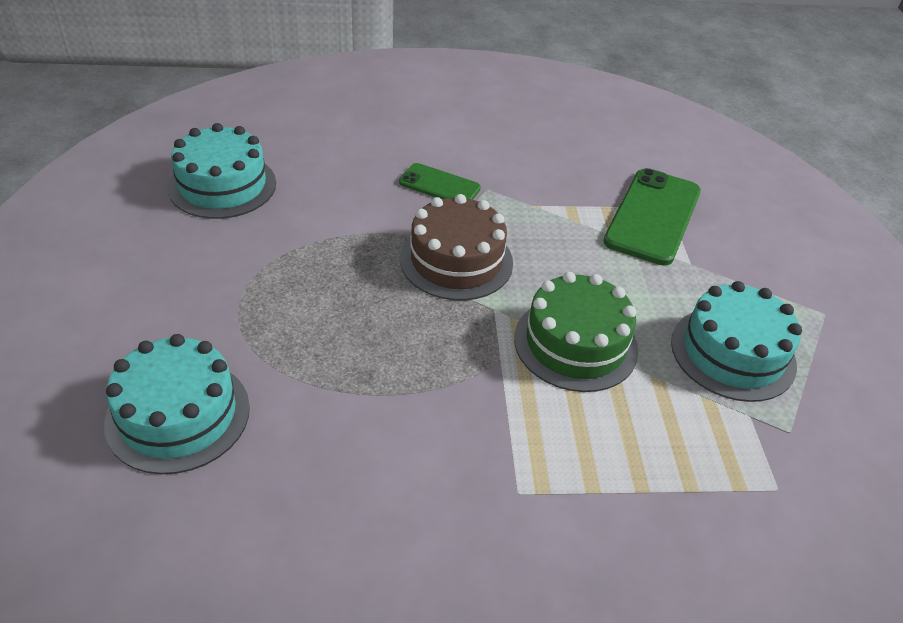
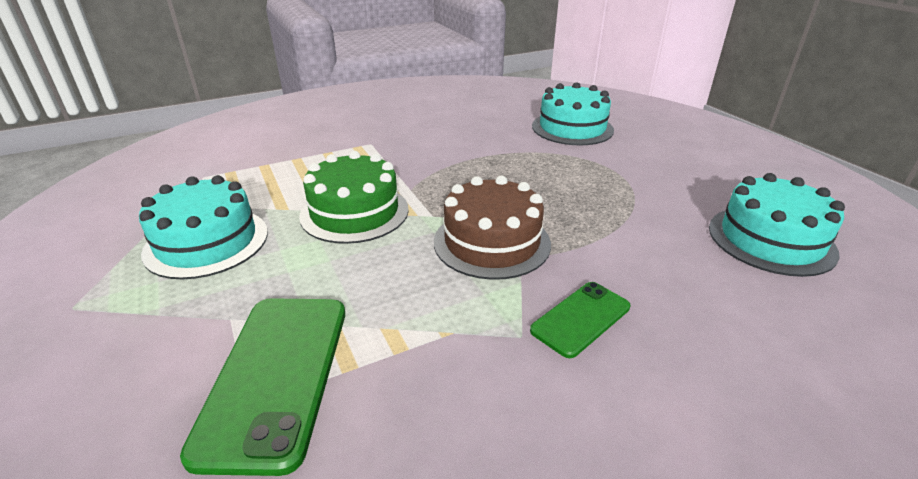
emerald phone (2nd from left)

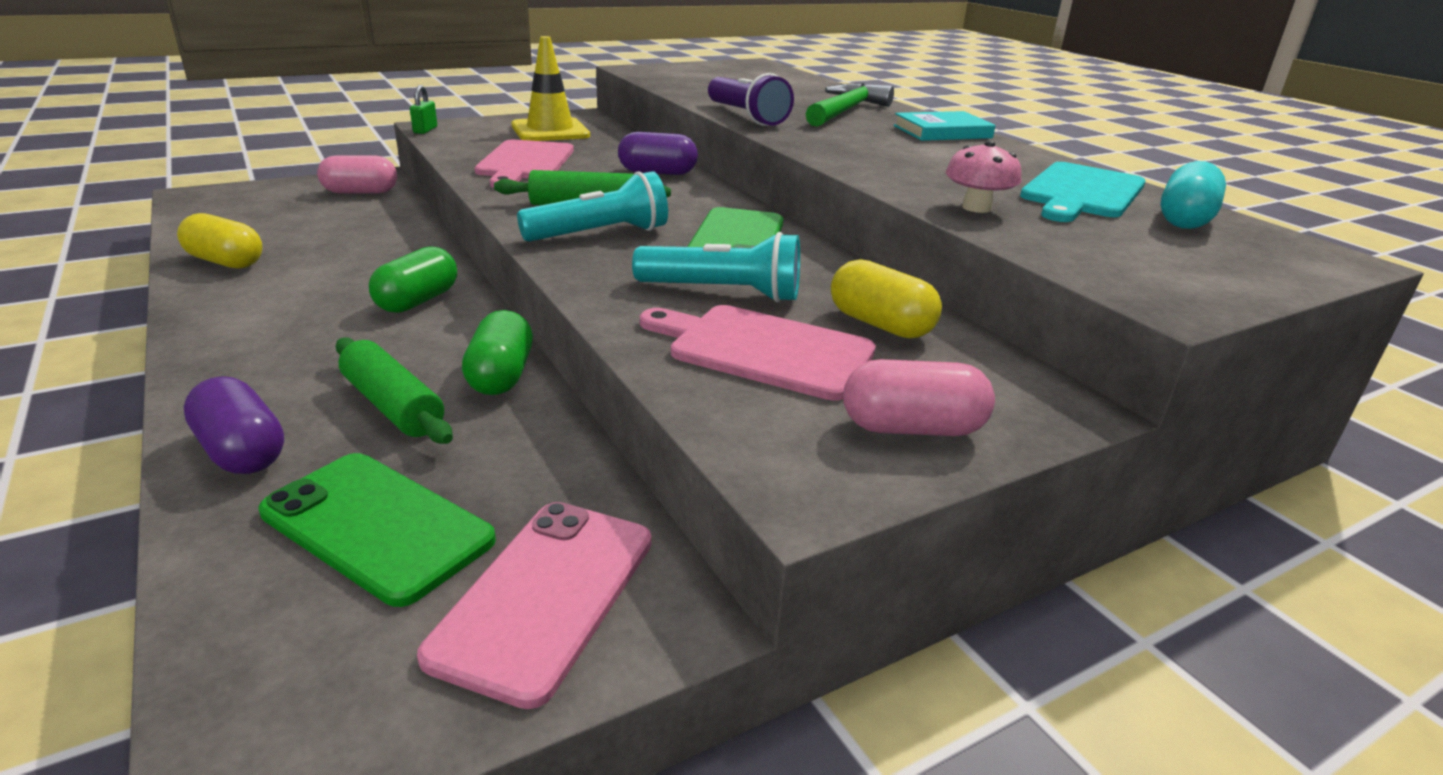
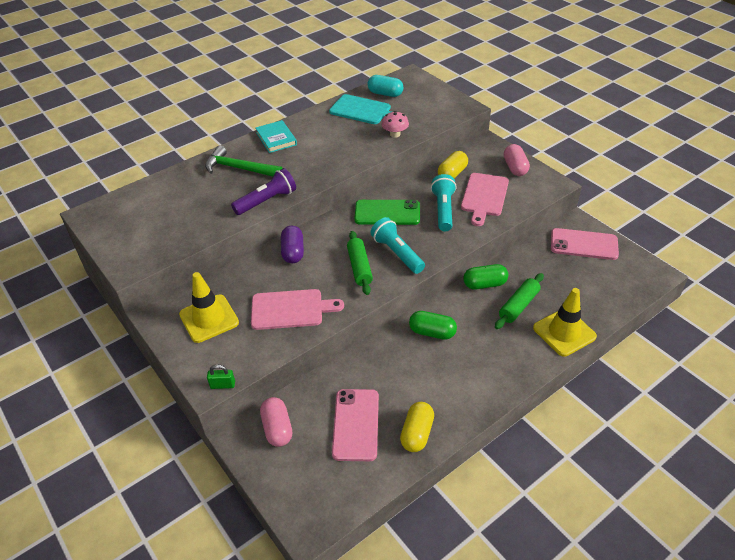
golden road cone (2nd from left)
emerald phone (1st from left in the first image)
pink phone (1st from left)

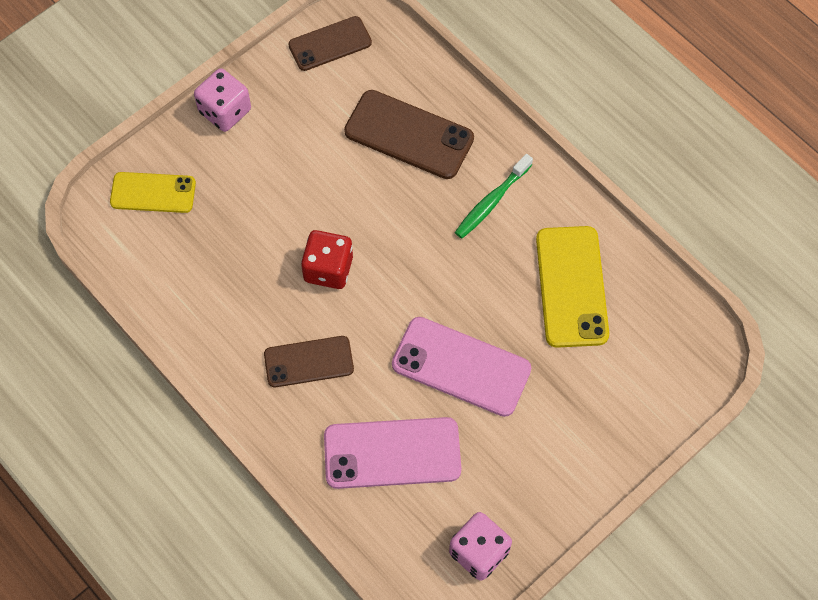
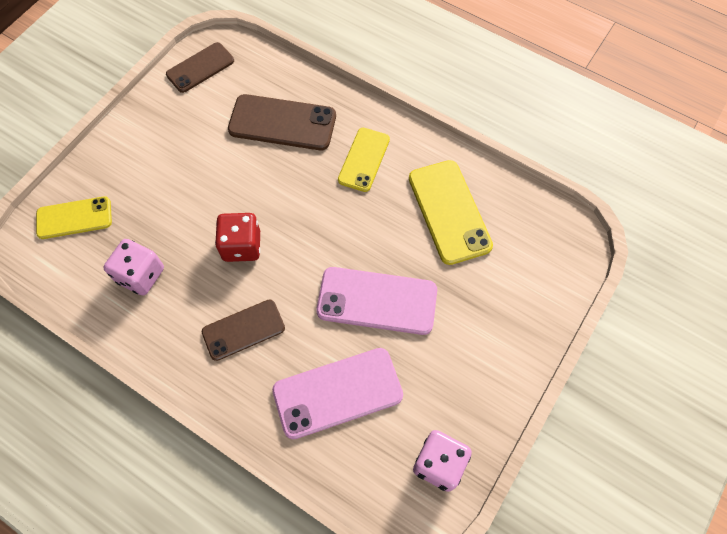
pink die (1st from left)
golden phone (2nd from left)

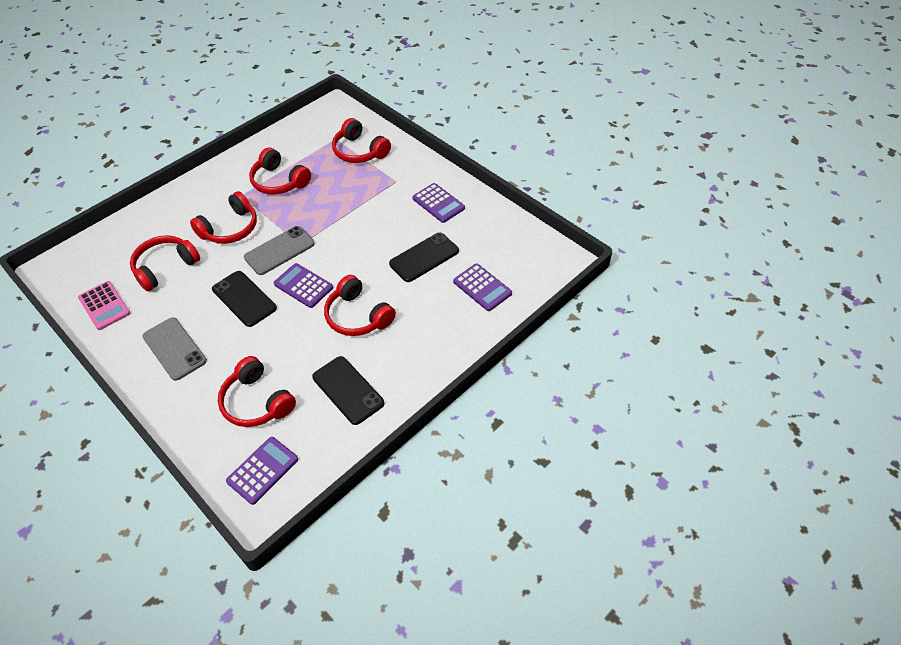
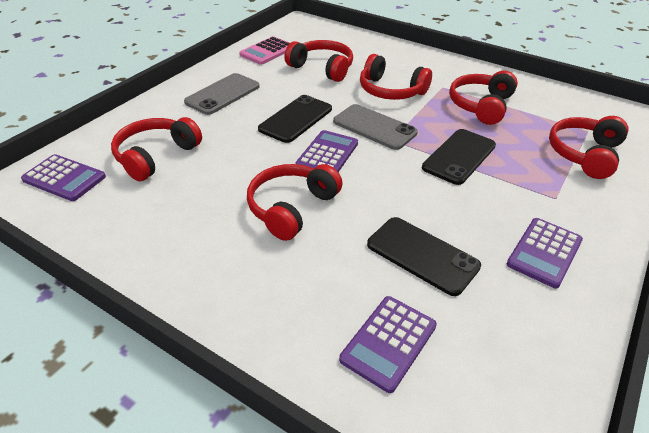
ebony phone (3rd from left)

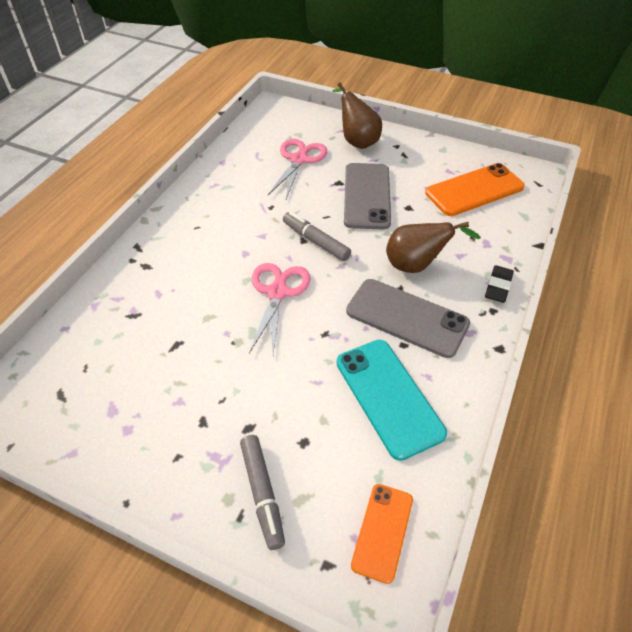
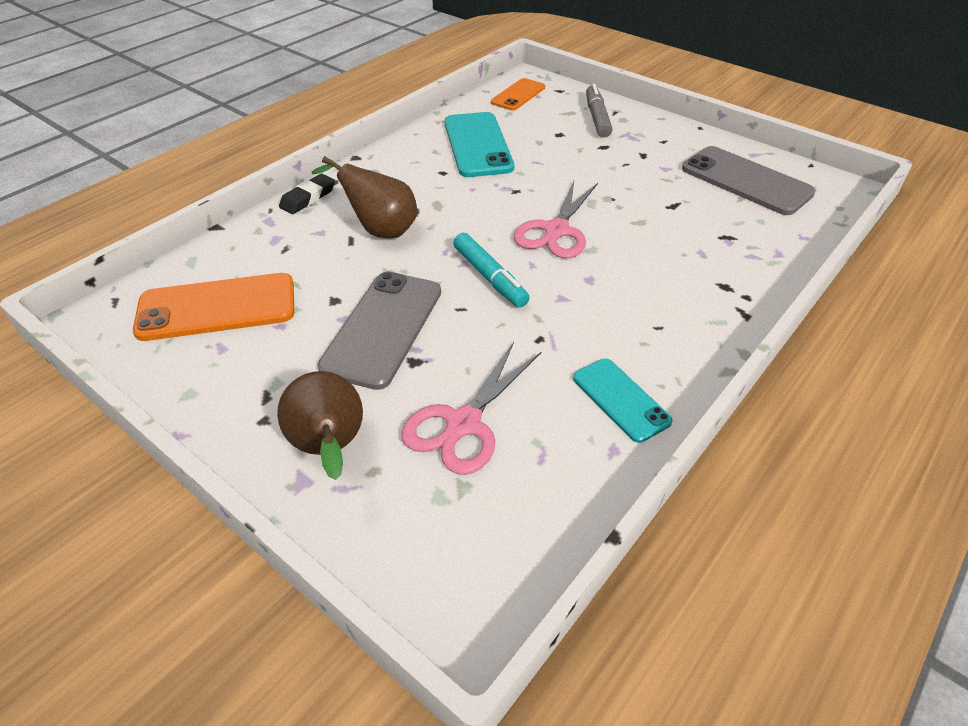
teal felt pen
ash-grey phone (2nd from left)
teal phone (2nd from left)

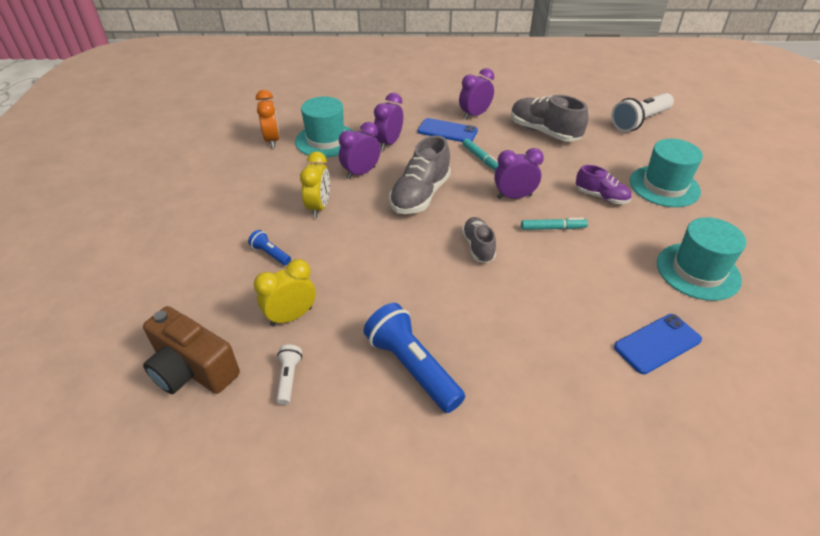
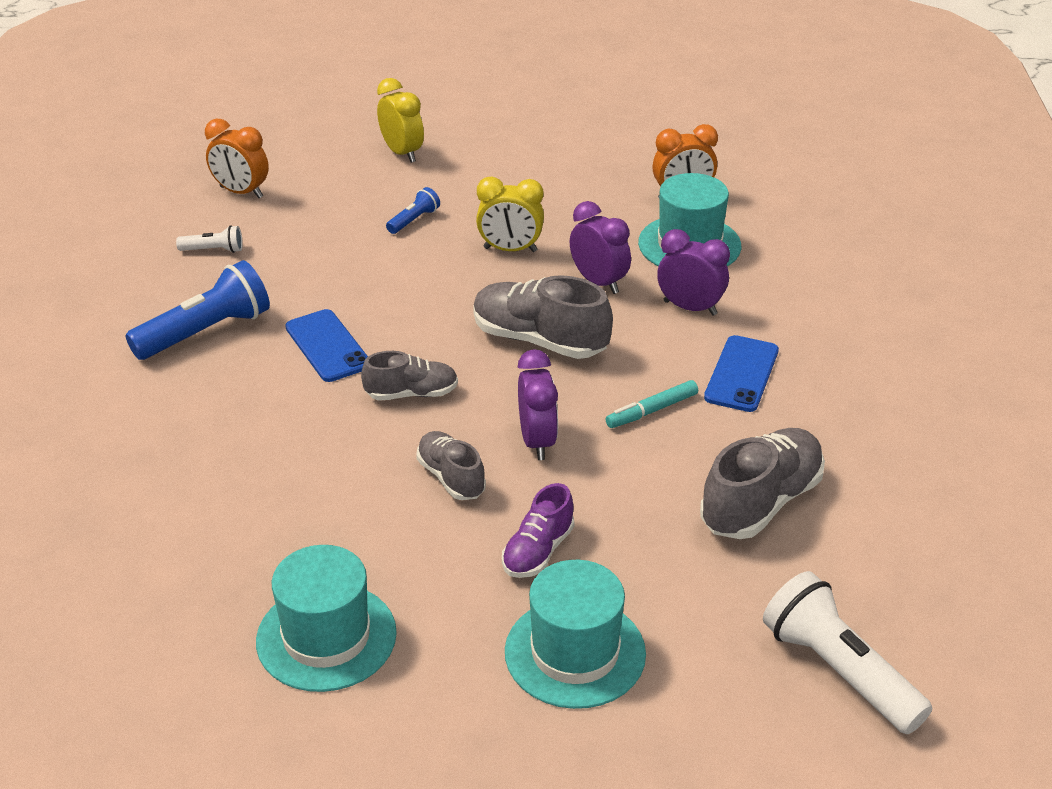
orange alarm clock (1st from left)
golden alarm clock (1st from left)
purple alarm clock (3rd from left in the first image)
ash-grey shoe (2nd from left)
royal blue phone (1st from left)

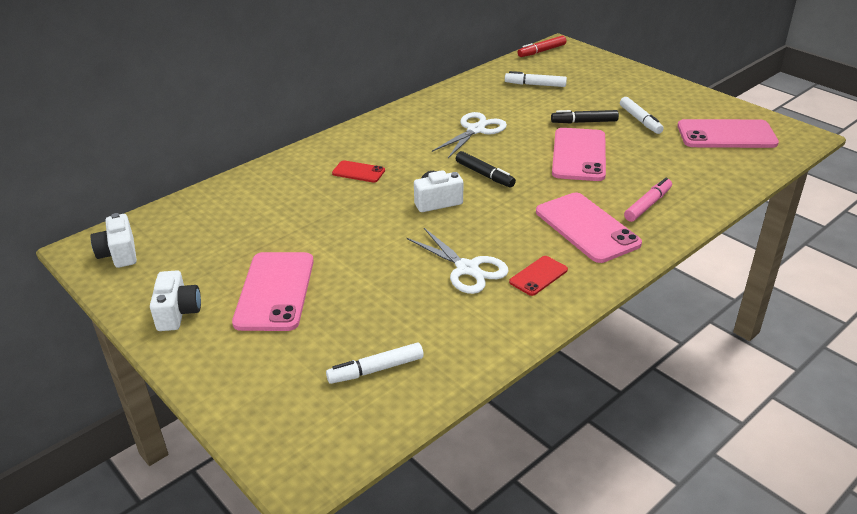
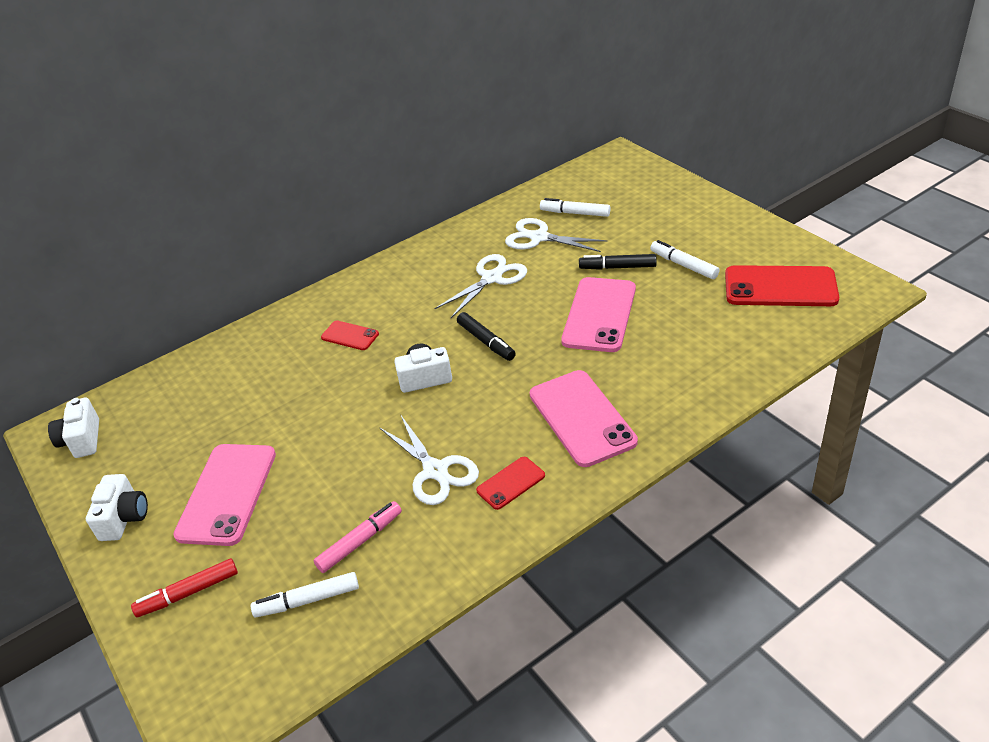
scarlet felt pen
white felt pen (3rd from left)
pink felt pen
scarlet phone (3rd from left)
white pair of scissors (3rd from left)

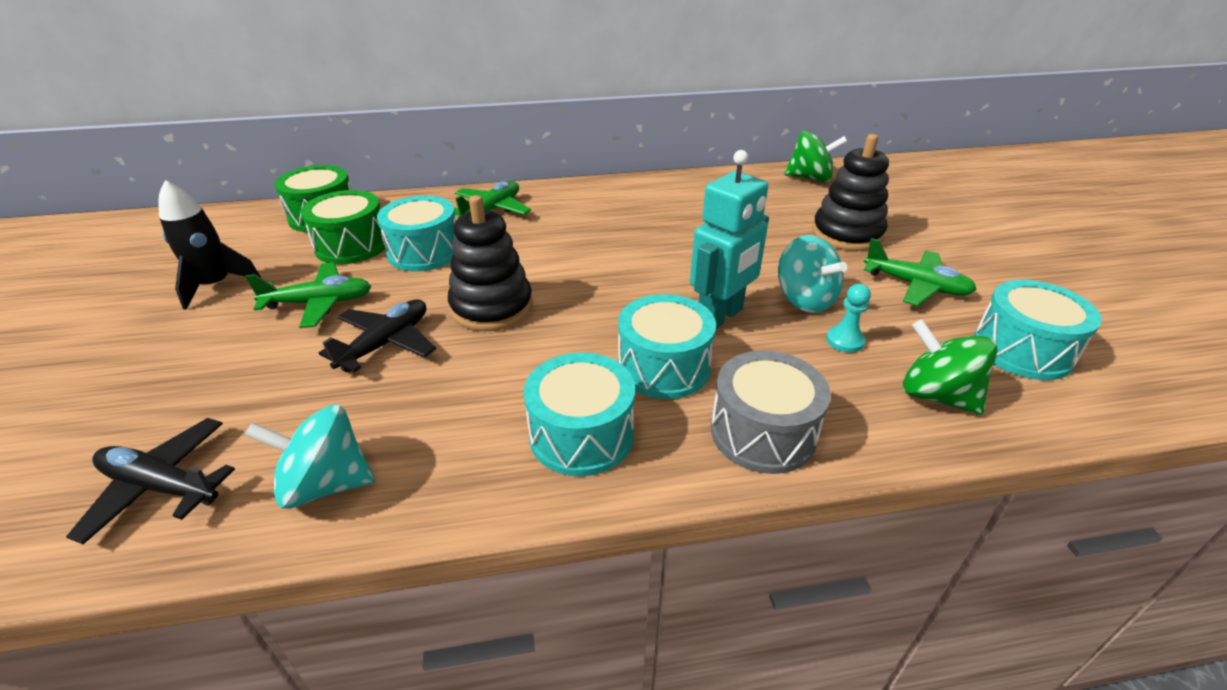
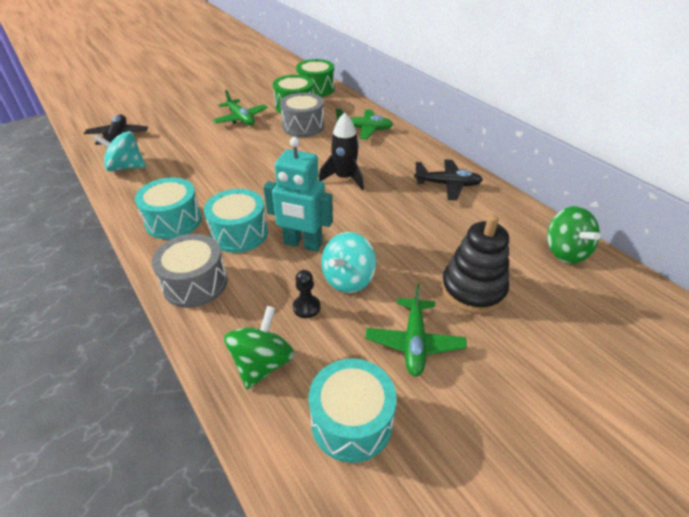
ebony spaceship
teal spinning top (1st from left)
ebony toy plane (2nd from left)
ash-grey toy drum (2nd from left)
ebony ring stacker (1st from left in the first image)
ebony pawn

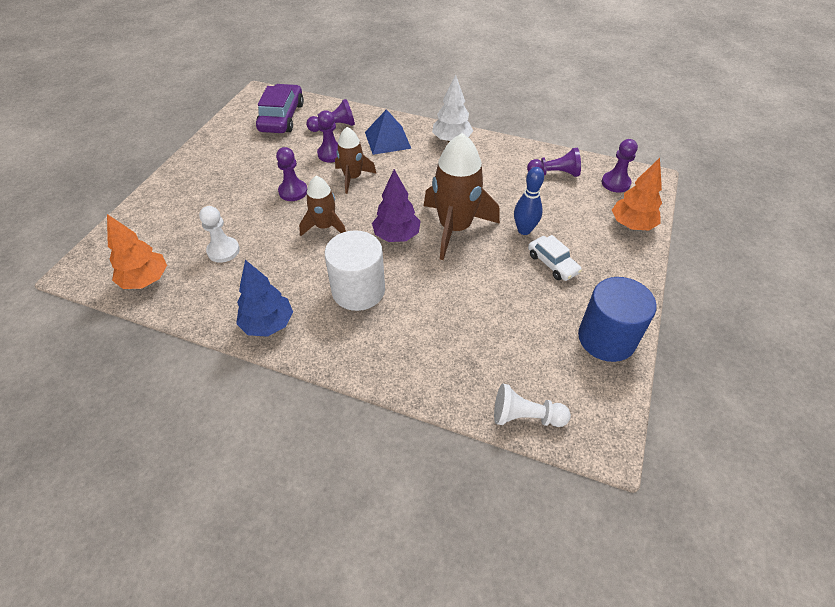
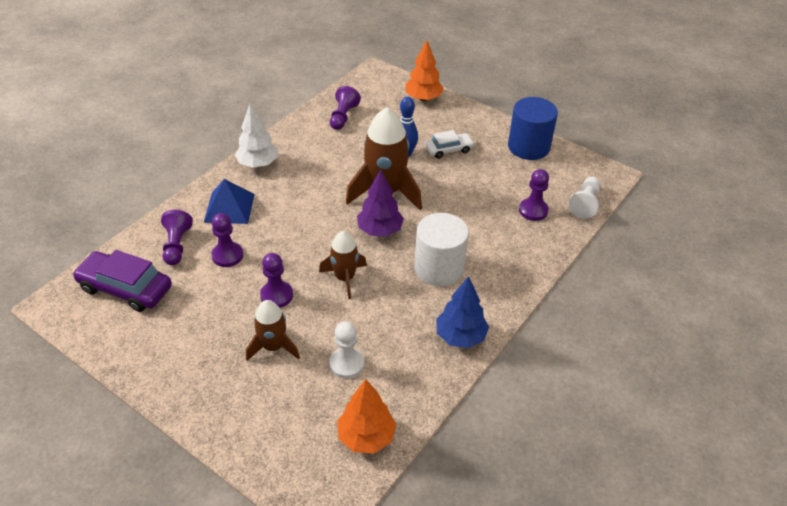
dark brown spaceship (1st from left)
purple pawn (5th from left)

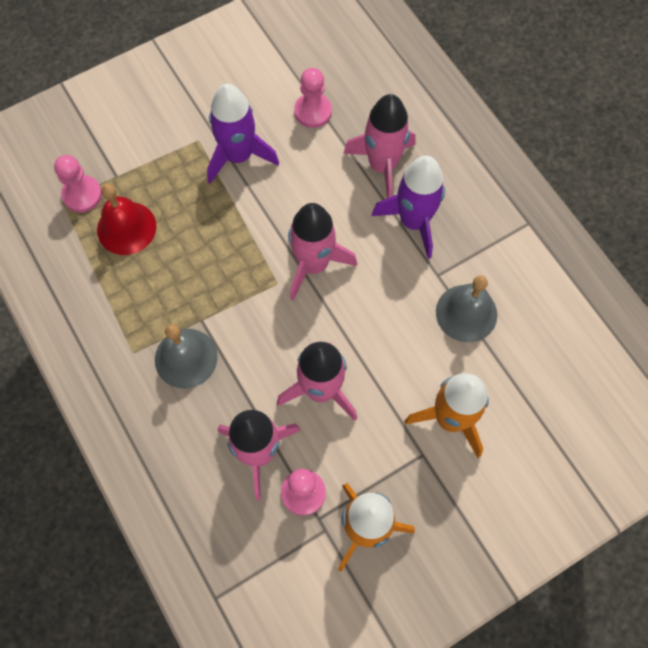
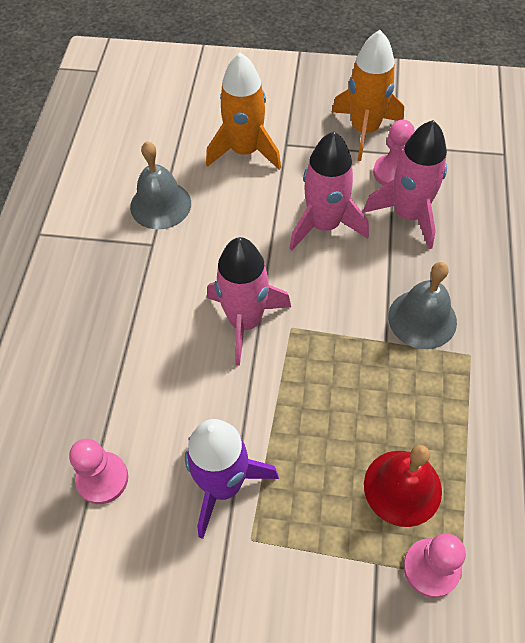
pink spaceship (4th from left in the first image)
purple spaceship (2nd from left in the first image)

